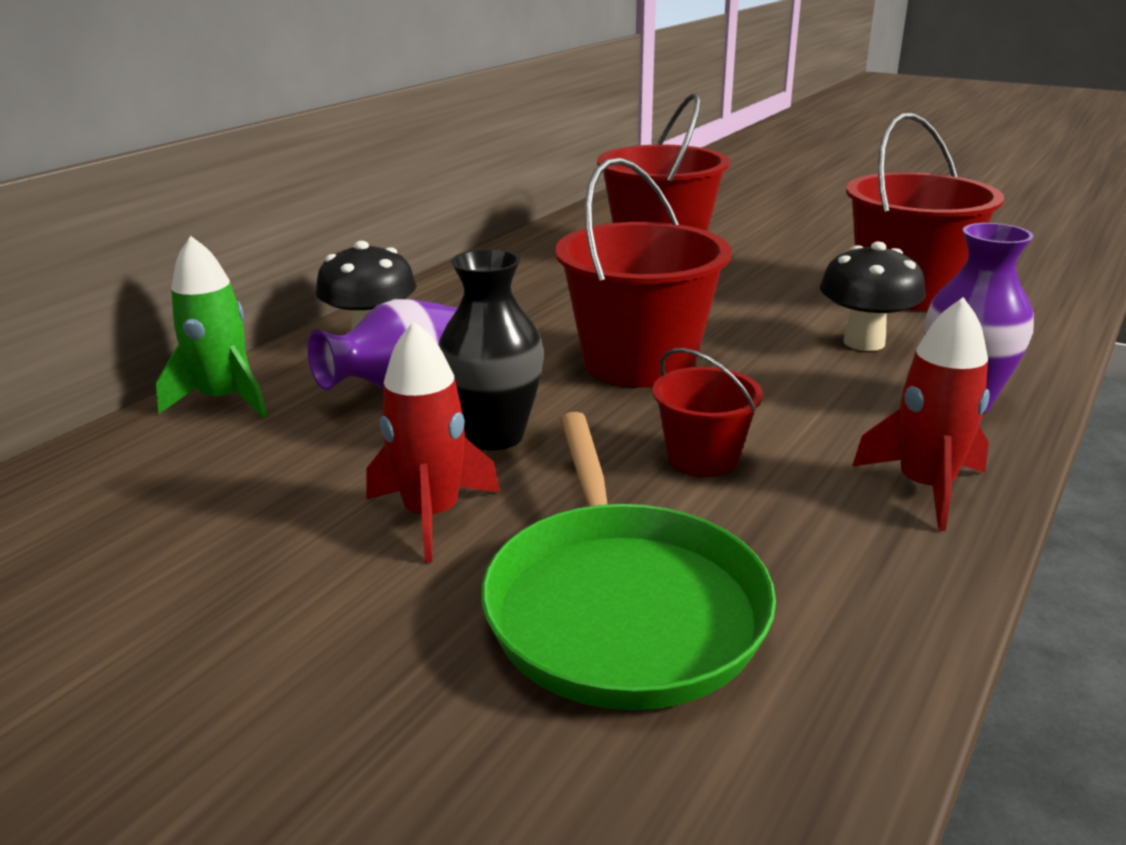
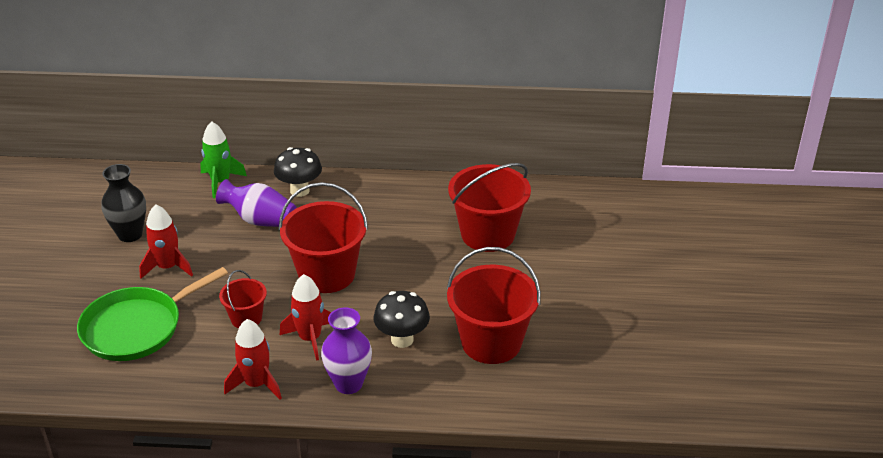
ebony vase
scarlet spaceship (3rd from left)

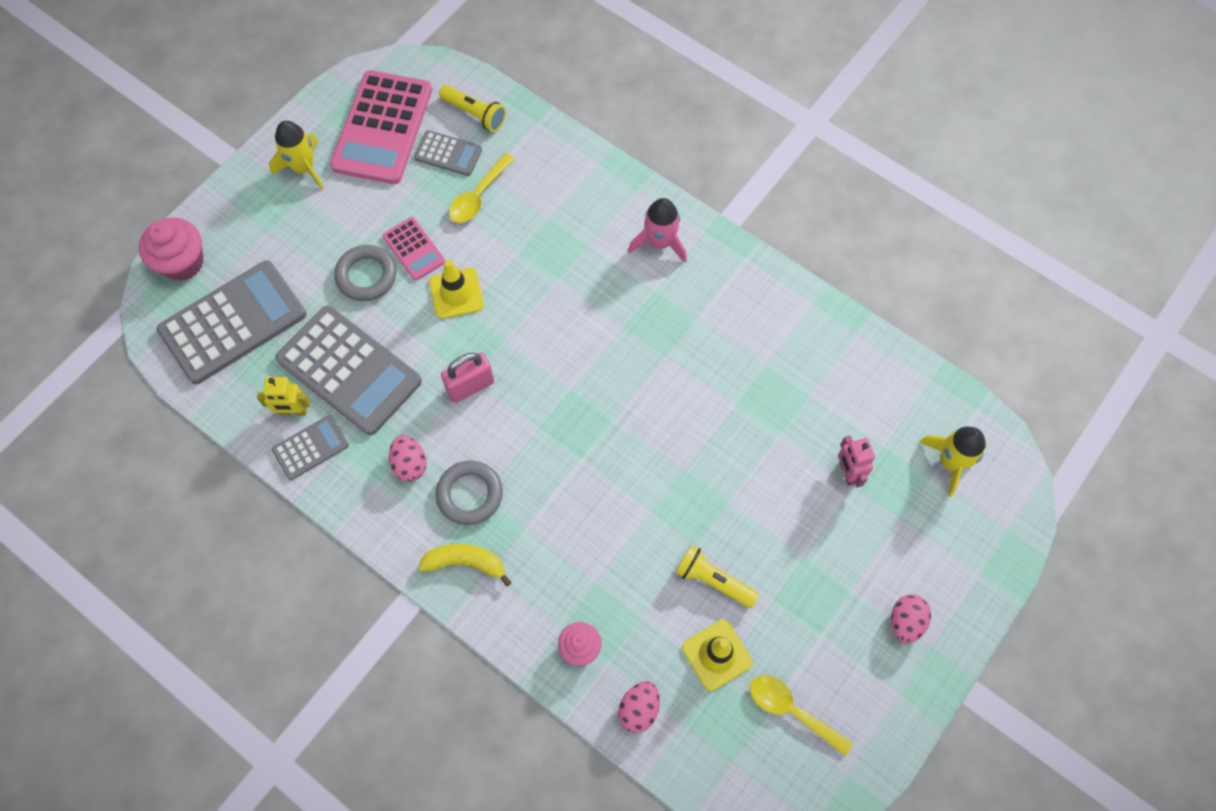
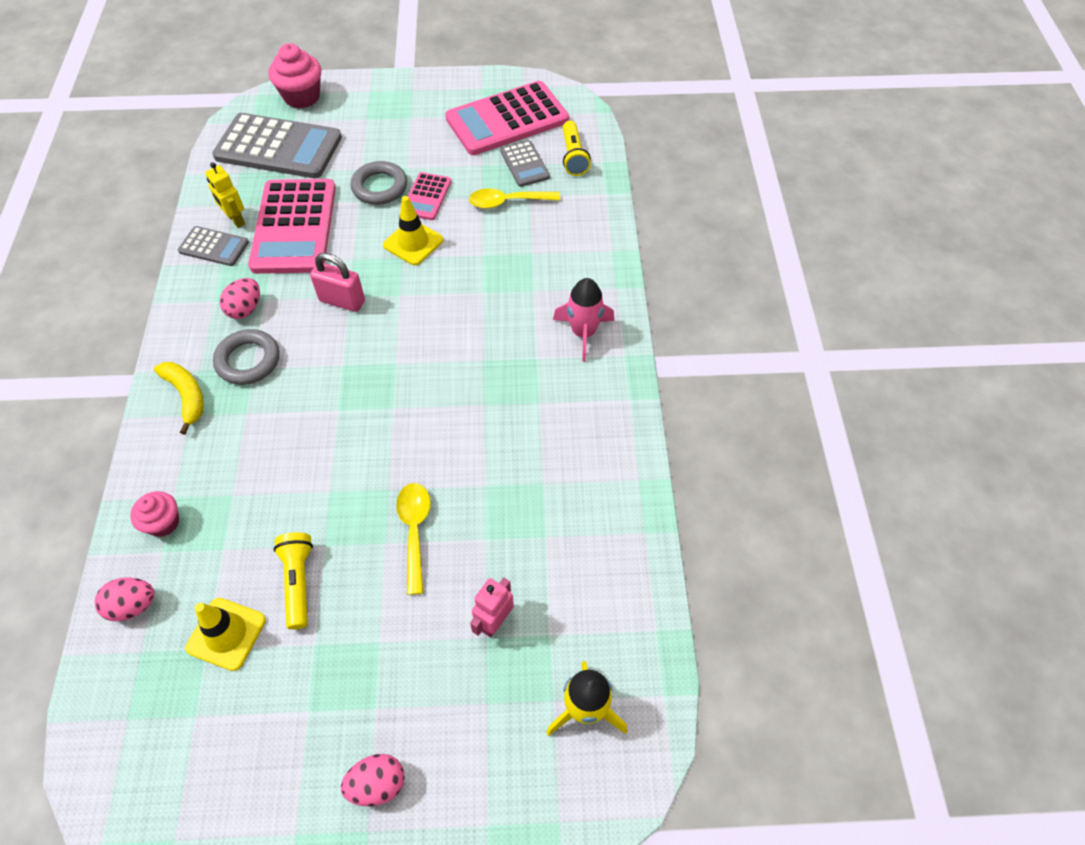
golden spaceship (1st from left in the first image)
pink calculator (1st from left)
golden tablespoon (1st from left)

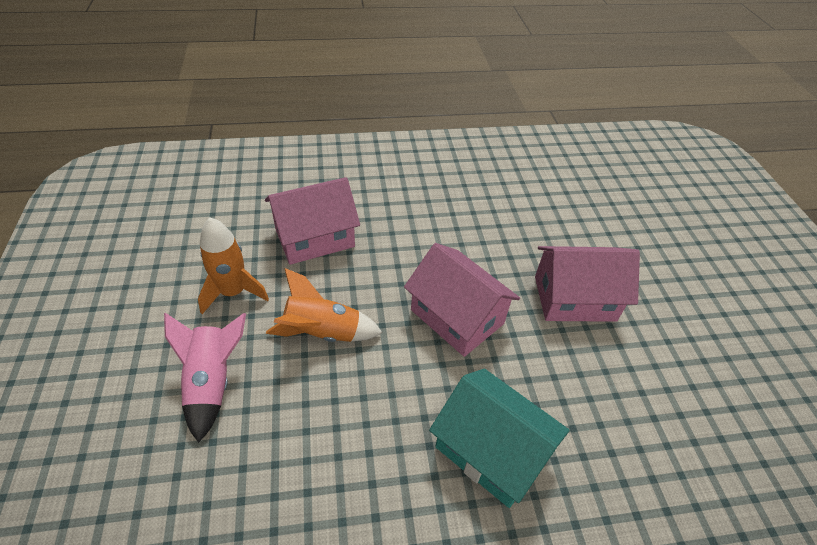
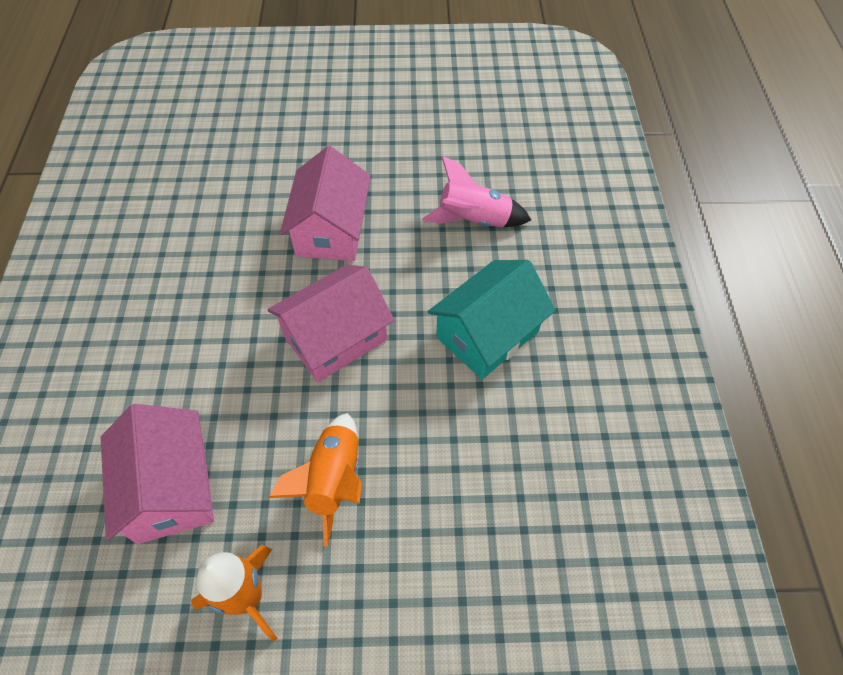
pink spaceship

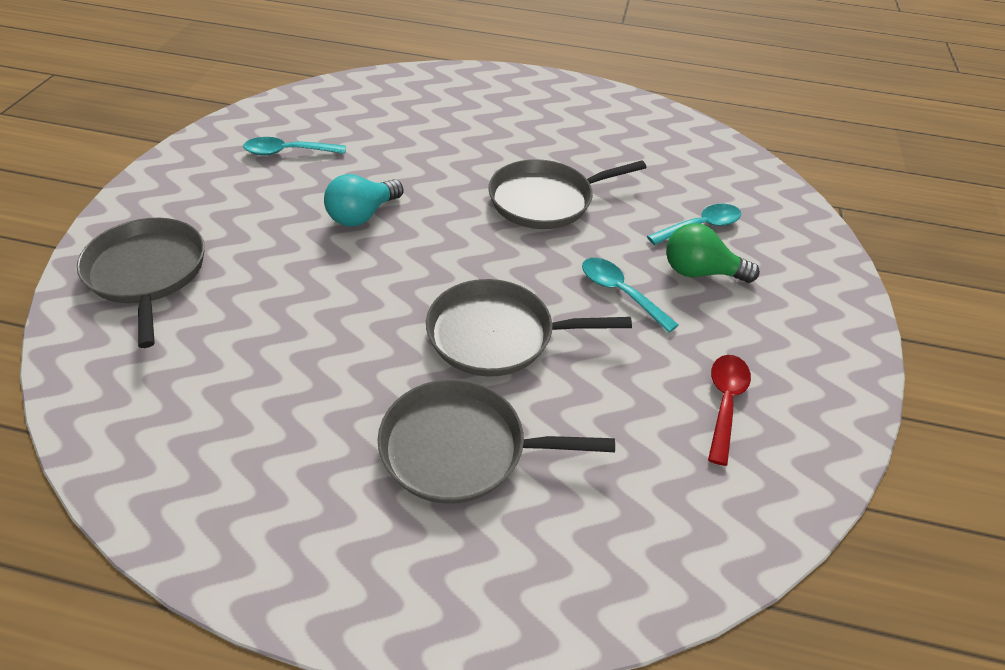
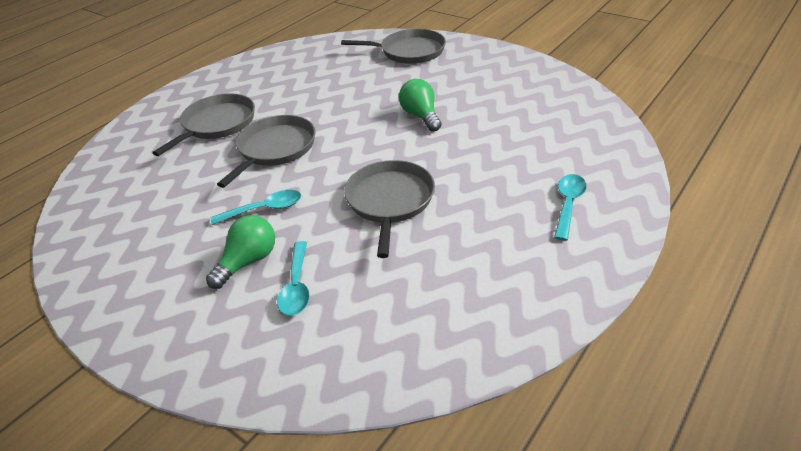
teal tablespoon (3rd from left)
emerald lightbulb (2nd from left)
scarlet tablespoon

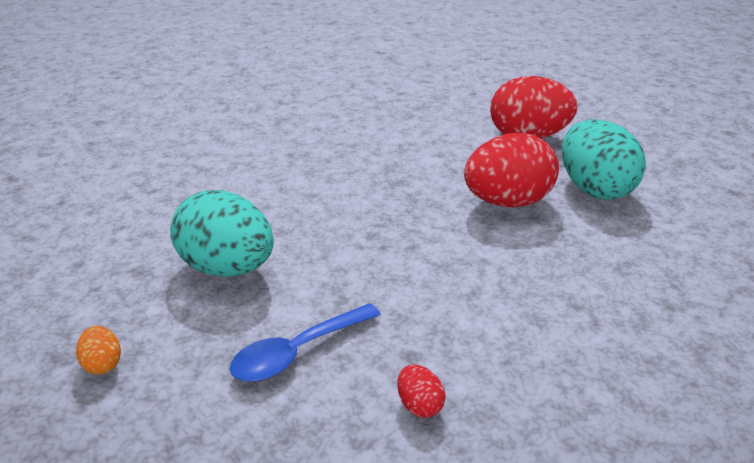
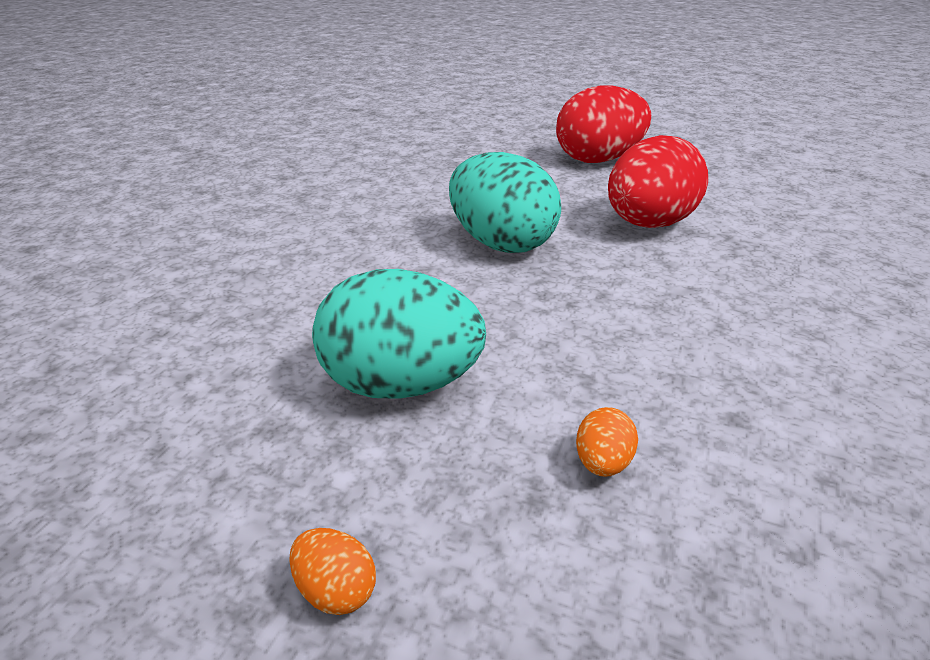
orange egg shape (2nd from left)
scarlet egg shape (1st from left in the first image)
teal egg shape (2nd from left)

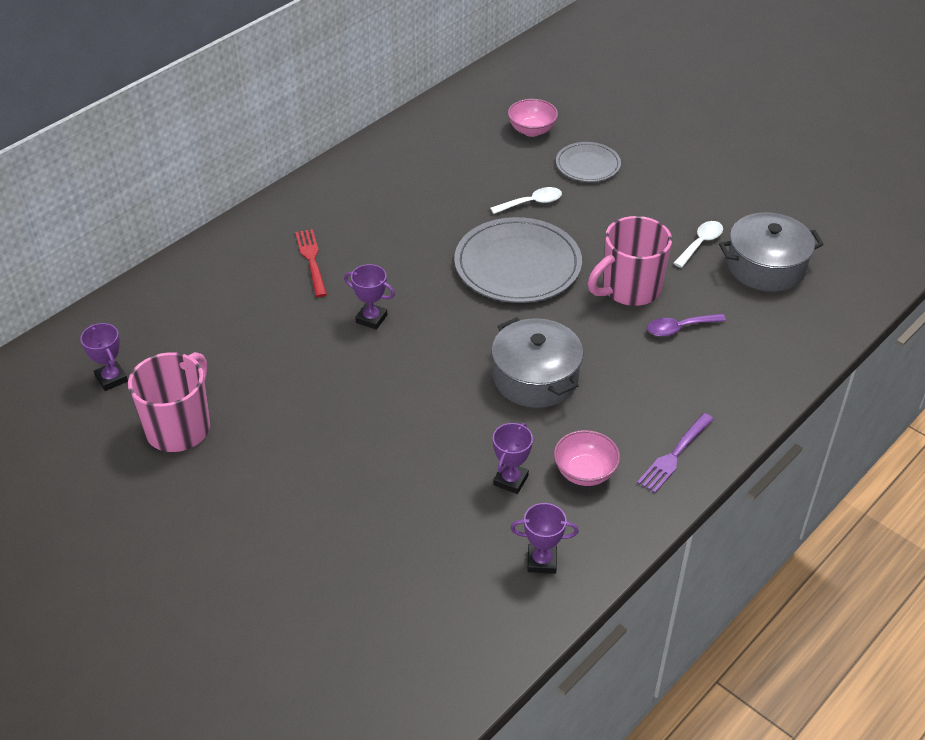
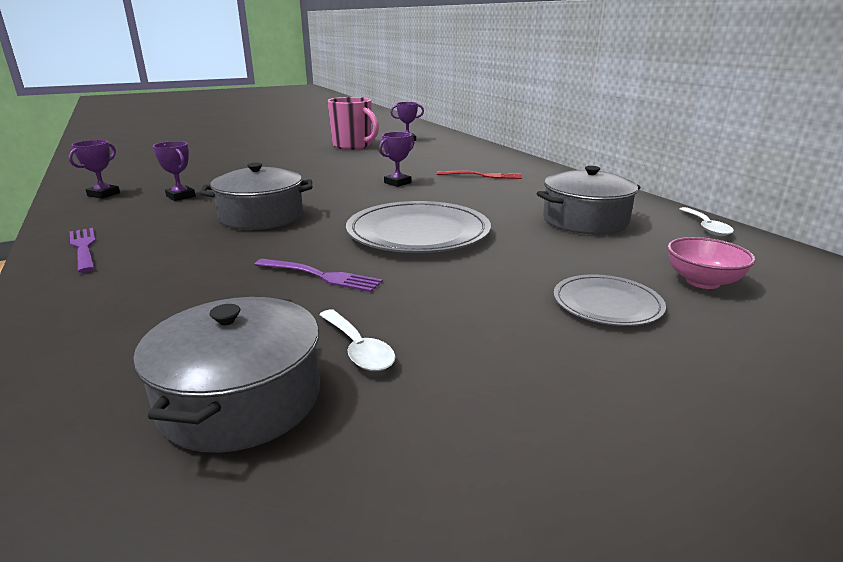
white tablespoon (2nd from left)
pink serving bowl (2nd from left in the first image)
purple dinner fork (2nd from left)
purple tablespoon
ash-grey pot (3rd from left)

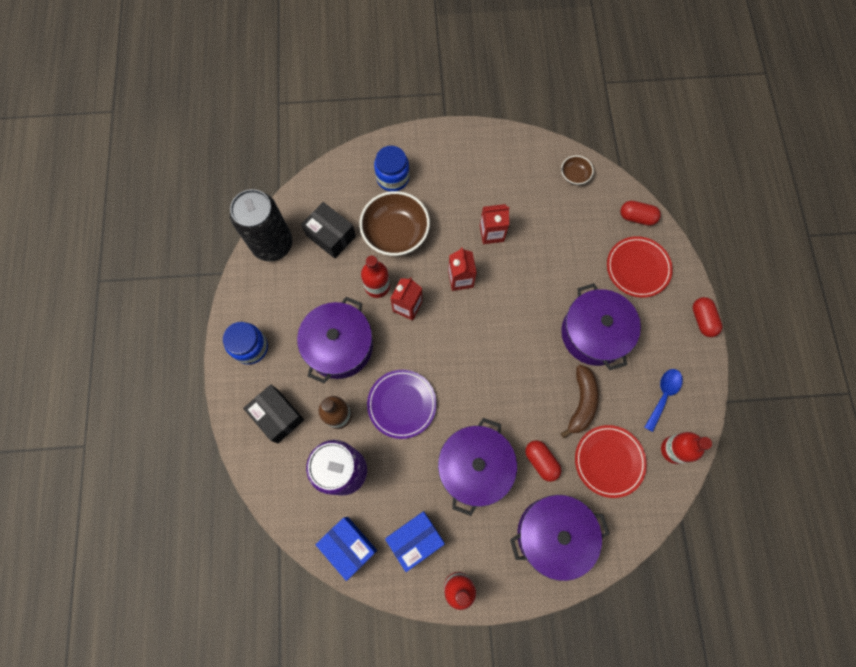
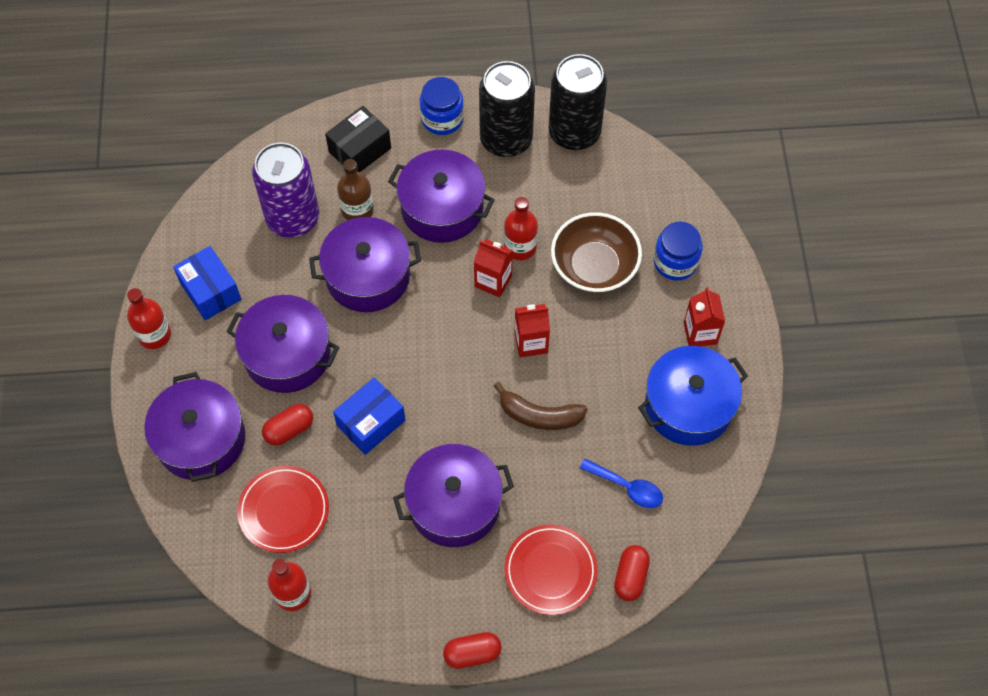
ebony package (2nd from left in the first image)
royal blue package (2nd from left)
purple pot (3rd from left)
scarlet juice carton (3rd from left)
dark brown serving bowl (2nd from left in the first image)
dark brown banana fruit
royal blue tablespoon
ebony tin (1st from left)
royal blue pot

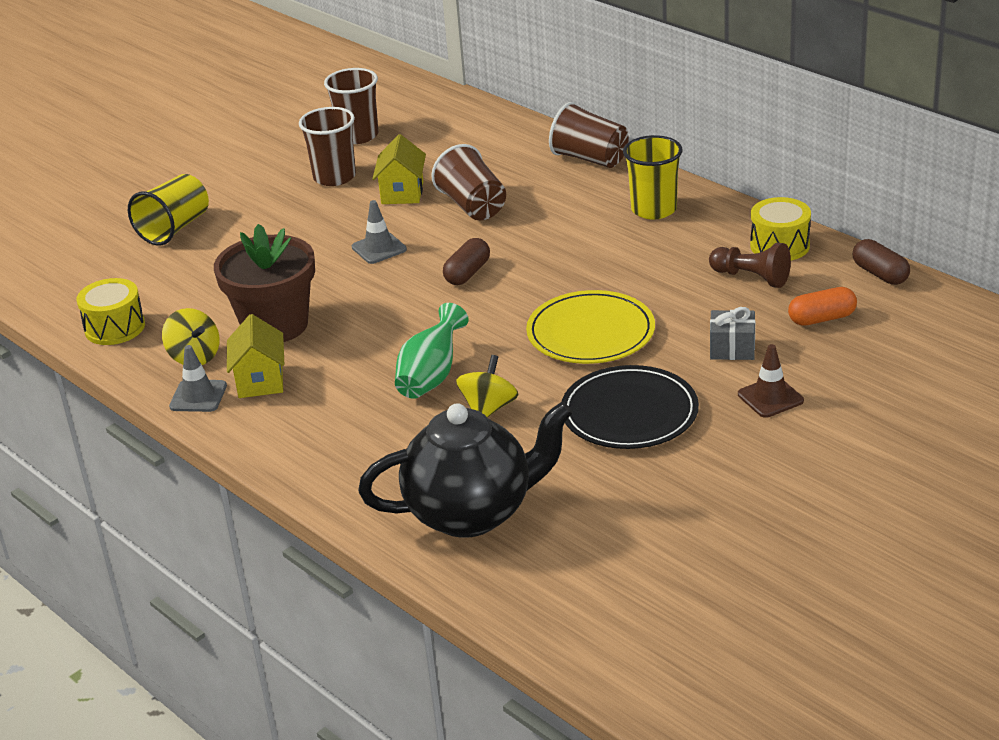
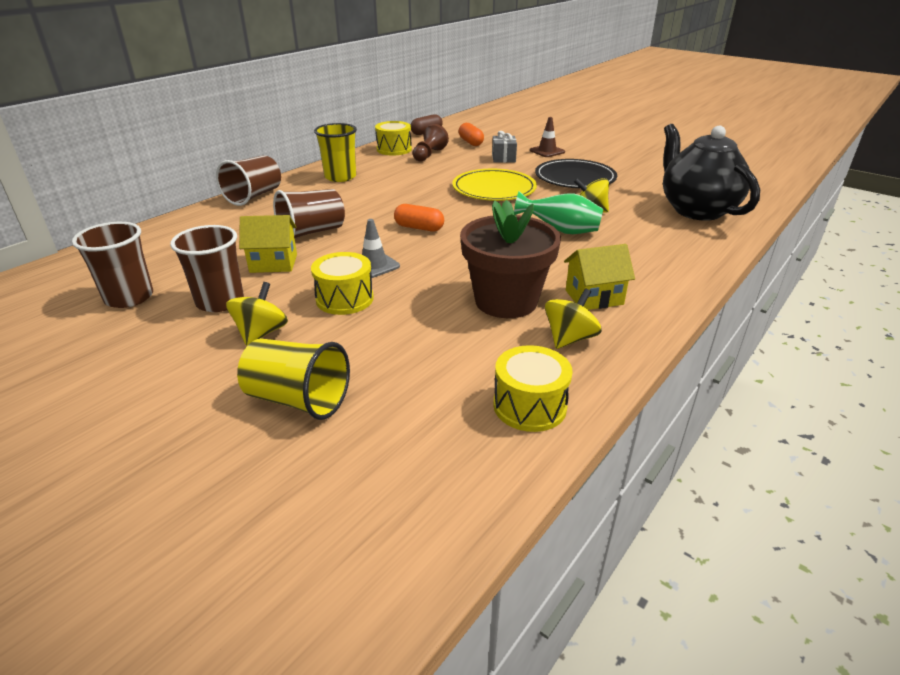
ash-grey road cone (1st from left in the first image)
orange pill (1st from left)
golden spinning top (1st from left)
golden toy drum (1st from left)

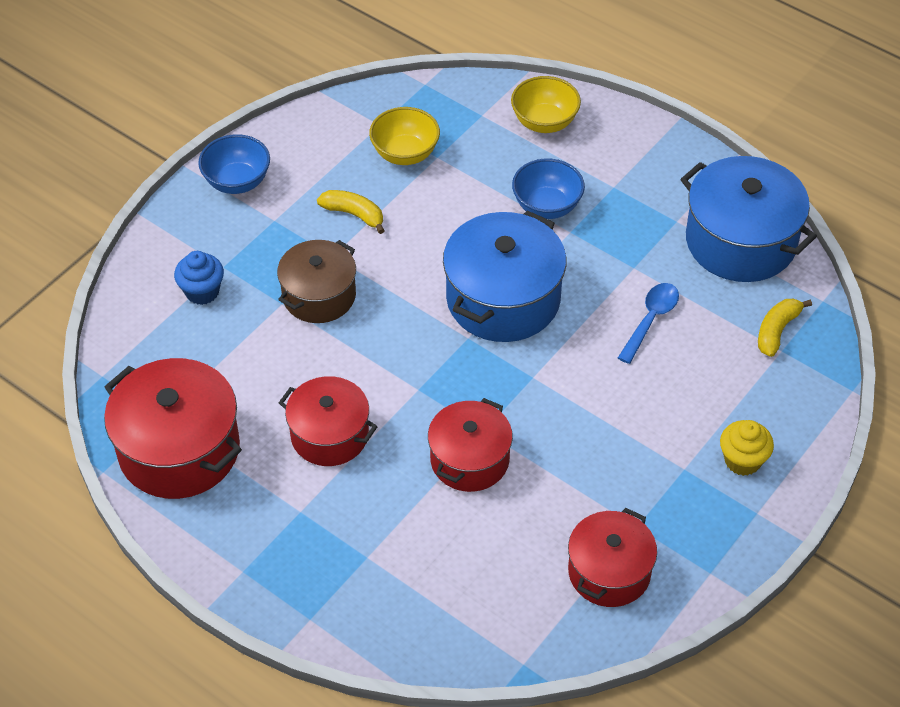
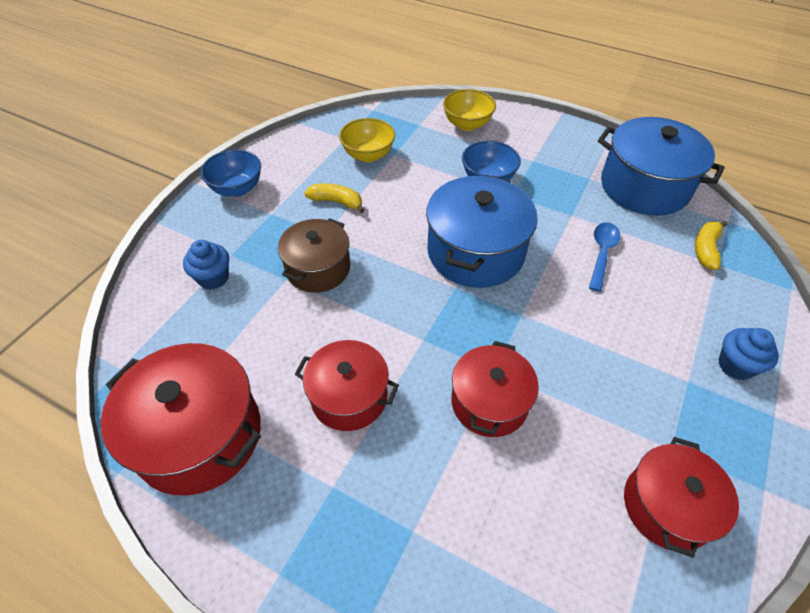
royal blue cupcake (2nd from left)

